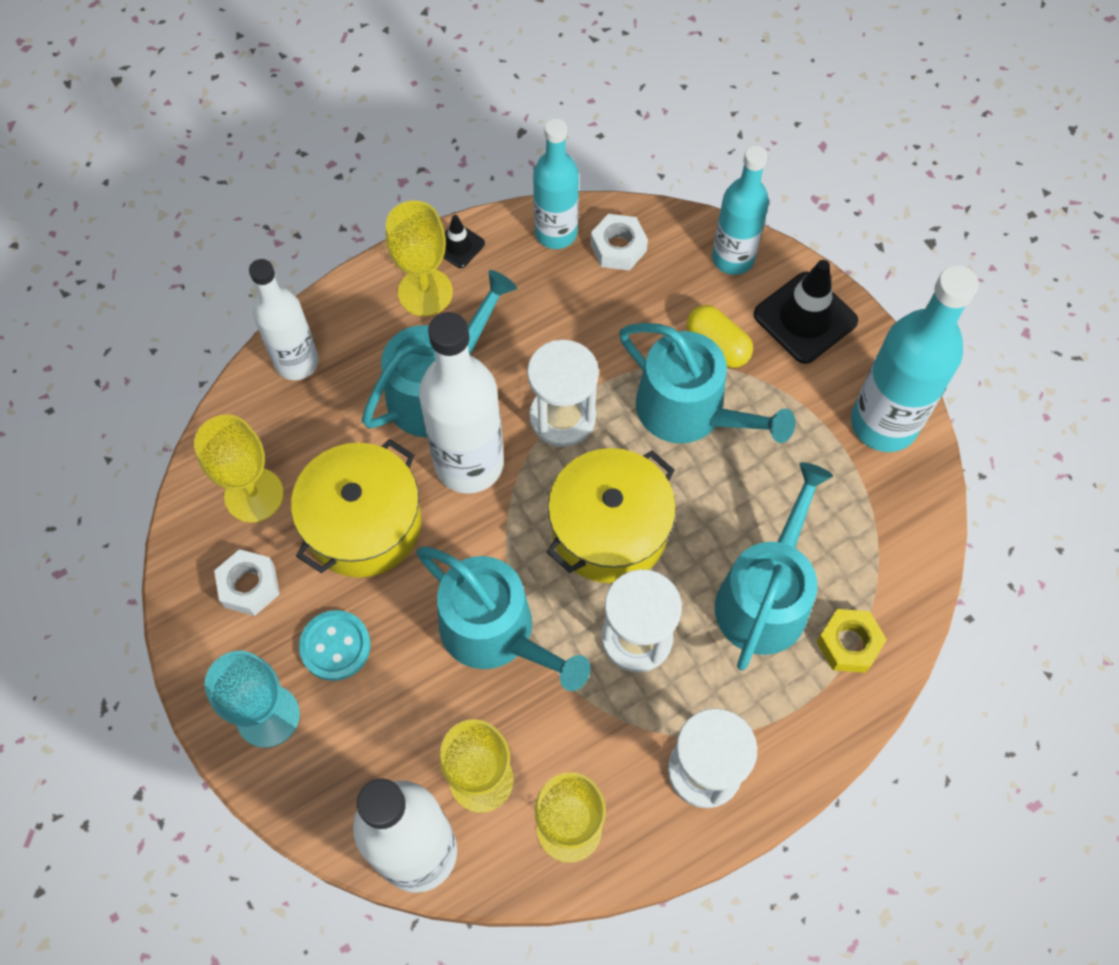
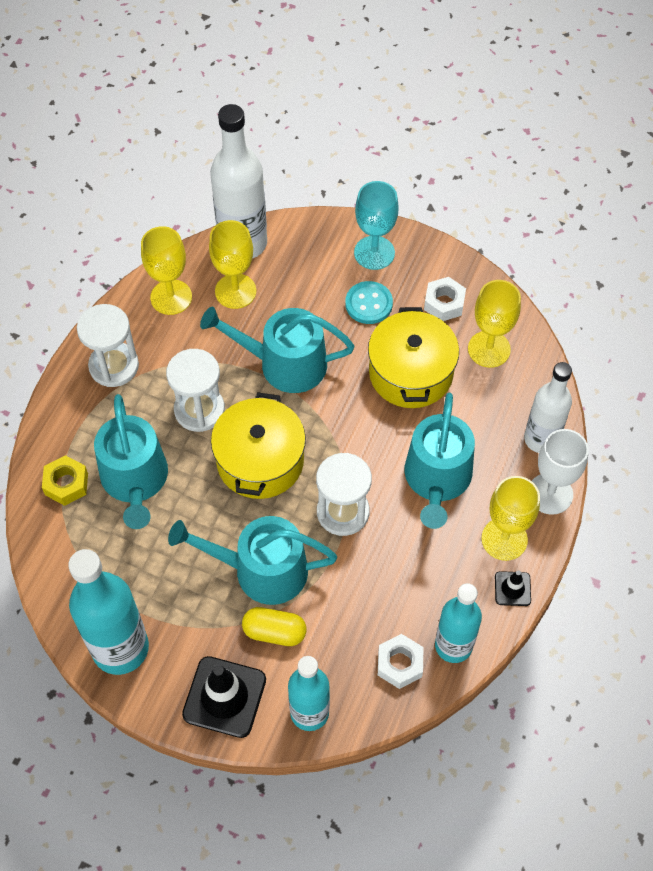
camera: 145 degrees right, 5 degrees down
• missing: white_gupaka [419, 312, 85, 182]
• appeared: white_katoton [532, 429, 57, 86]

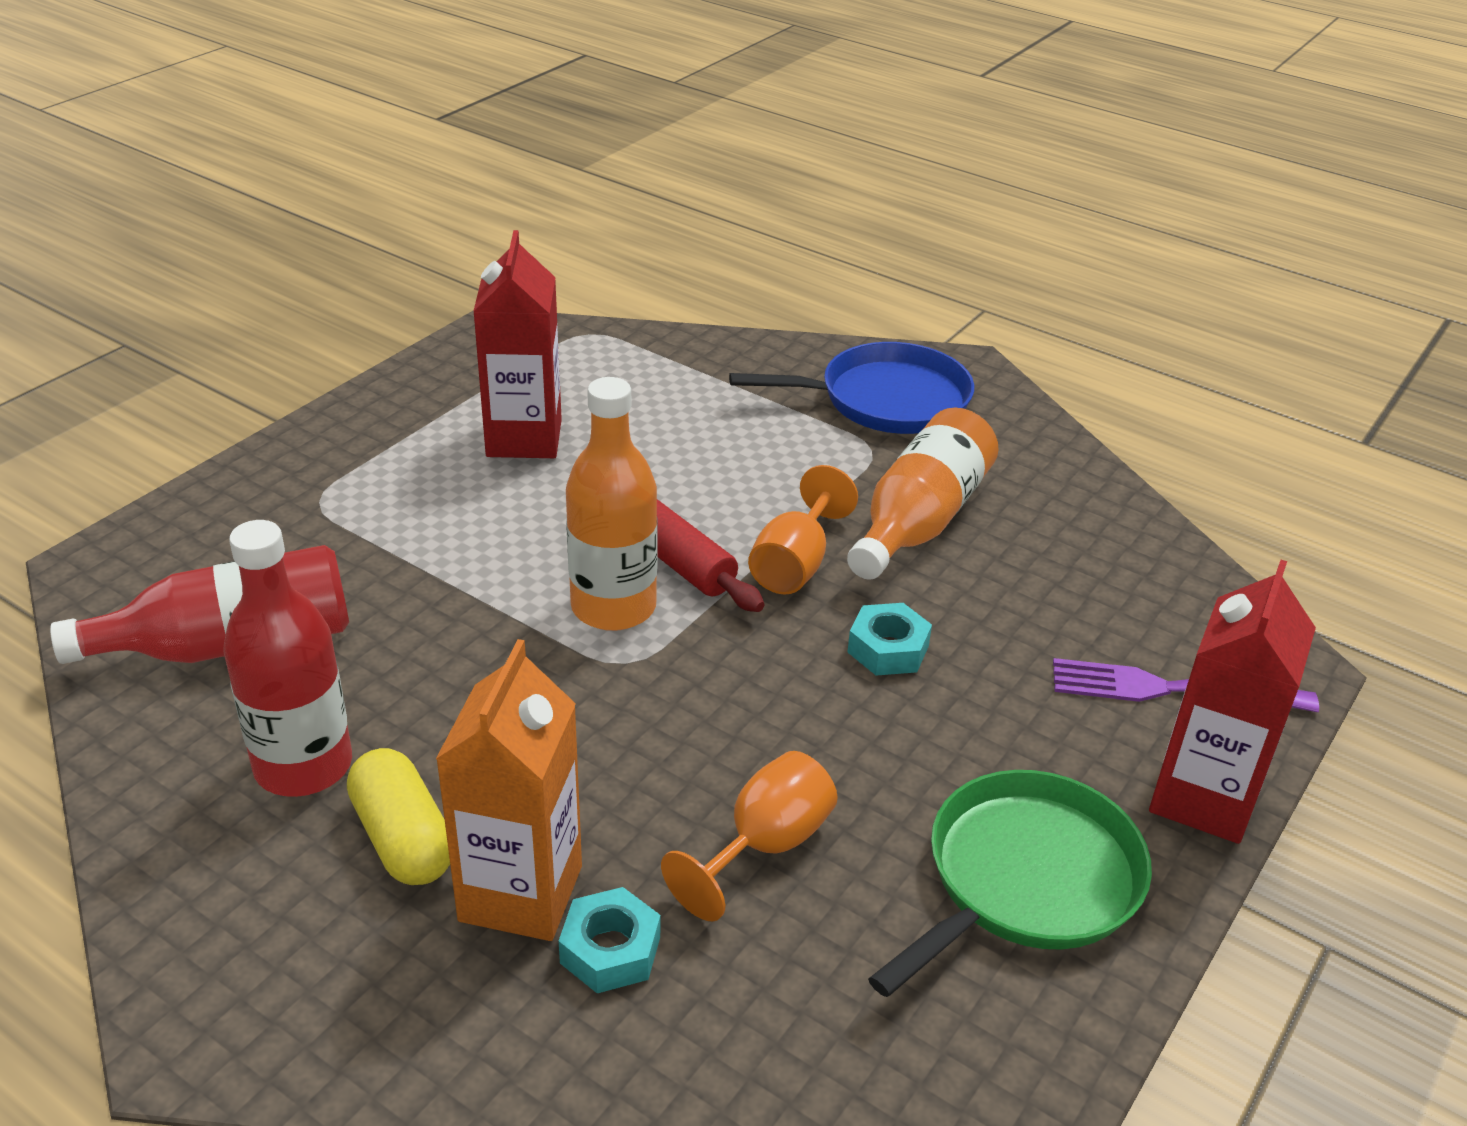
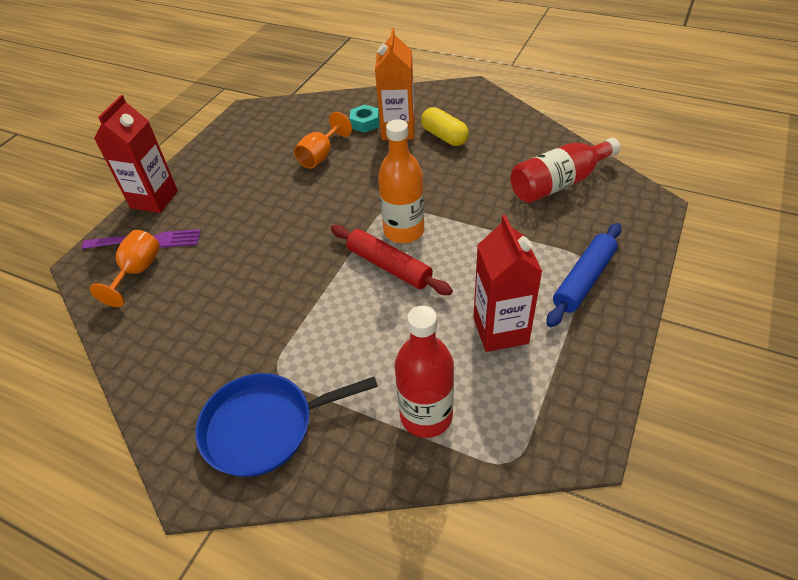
camera: 175 degrees right, 10 degrees up
• relocated: red_gupaka [223, 520, 129, 277] to [395, 306, 59, 132]
• relocated: orange_katoton [748, 465, 110, 130] to [90, 230, 70, 77]
• missing: orange_gupaka [847, 408, 152, 172]
• missing: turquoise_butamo [847, 603, 85, 73]
• missing: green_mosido [868, 770, 284, 227]
• appeared: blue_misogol [547, 223, 75, 104]

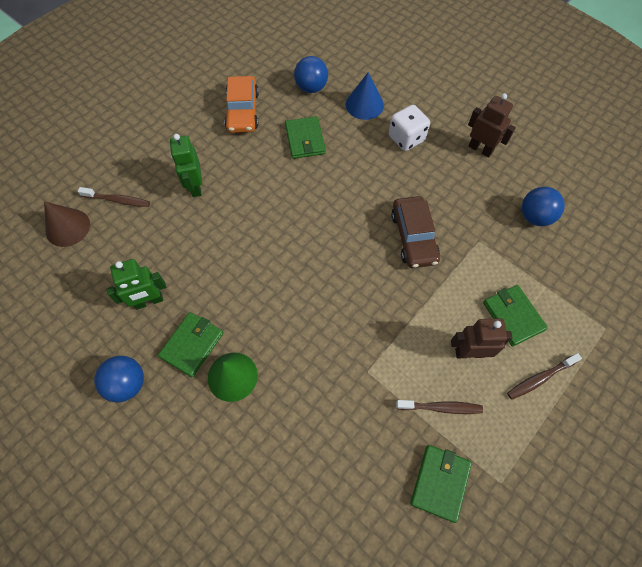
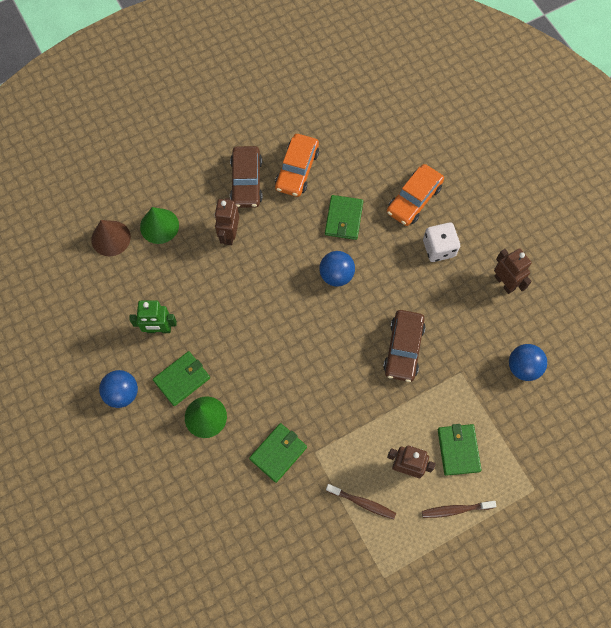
camera: 20 degrees right, 5 degrees up
• exchanged: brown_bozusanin [78, 187, 72, 20] to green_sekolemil [140, 207, 39, 37]
• colour: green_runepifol [170, 134, 32, 63] to brown_runepifol [215, 198, 24, 47]
• relocated: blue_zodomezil [294, 56, 34, 37] to [319, 251, 36, 35]
• exchanged: blue_sekolemil [346, 72, 38, 48] to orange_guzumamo [387, 164, 57, 62]
• relocated: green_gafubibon [410, 445, 62, 78] to [249, 423, 58, 60]
• appeared: brown_guzumamo [230, 146, 33, 62]

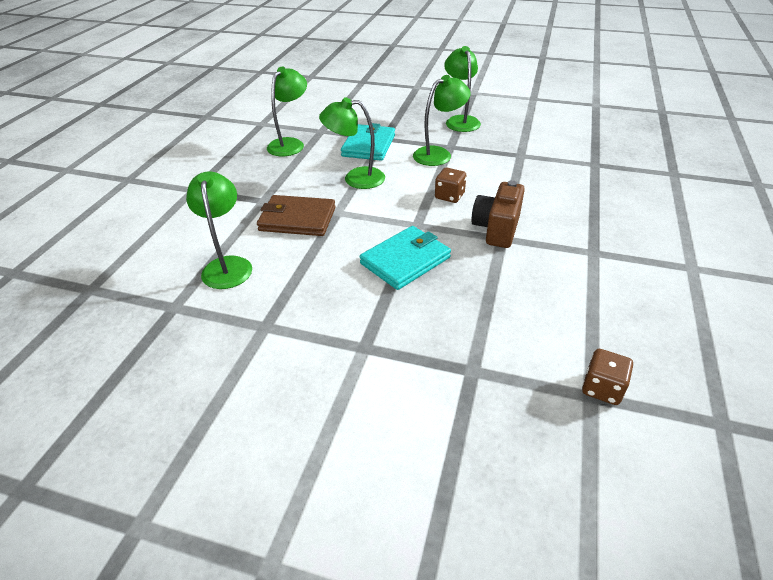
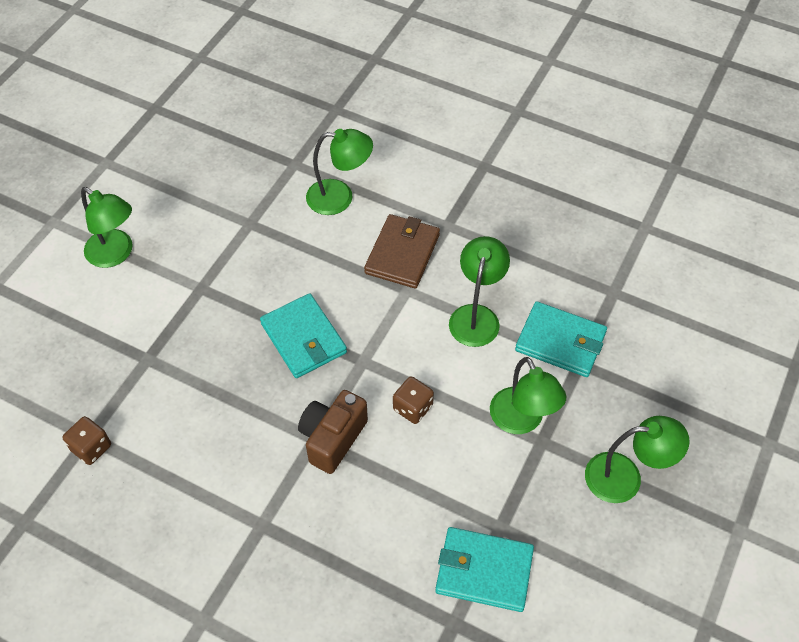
camera: 100 degrees right, 15 degrees up
• relocated: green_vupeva [267, 67, 40, 89] to [81, 187, 52, 81]
• spun: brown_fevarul [471, 180, 54, 68] = [298, 390, 70, 84] 90 degrees counterclockwise
• appeared: turquoise_gafubibon [435, 527, 99, 85]

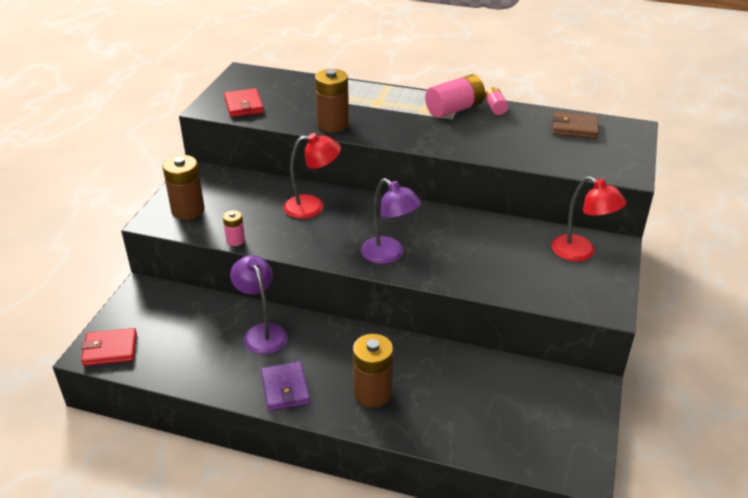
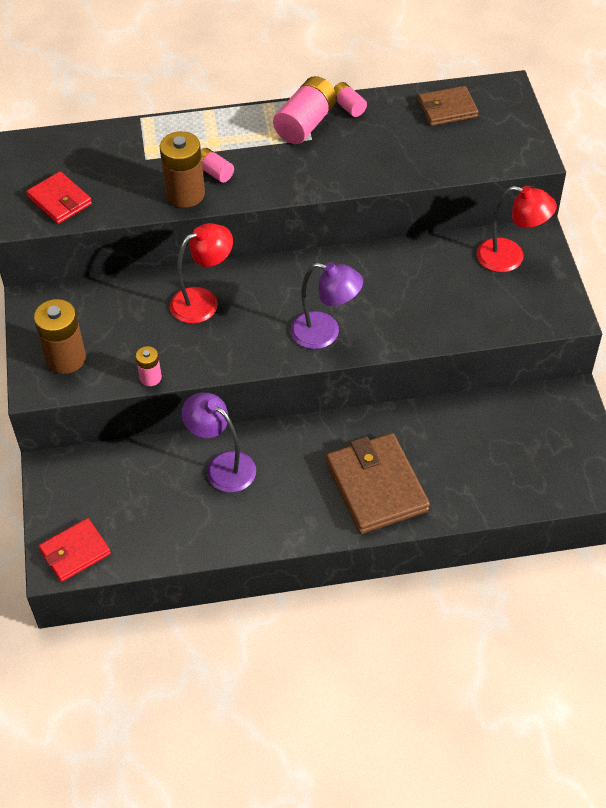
camera: 25 degrees left, 15 degrees up
• missing: purple_gafubibon [261, 361, 49, 50]
• exchanged: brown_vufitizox [353, 334, 40, 73] to brown_gafubibon [326, 433, 104, 101]
• appeared: pink_vufitizox [201, 148, 33, 35]

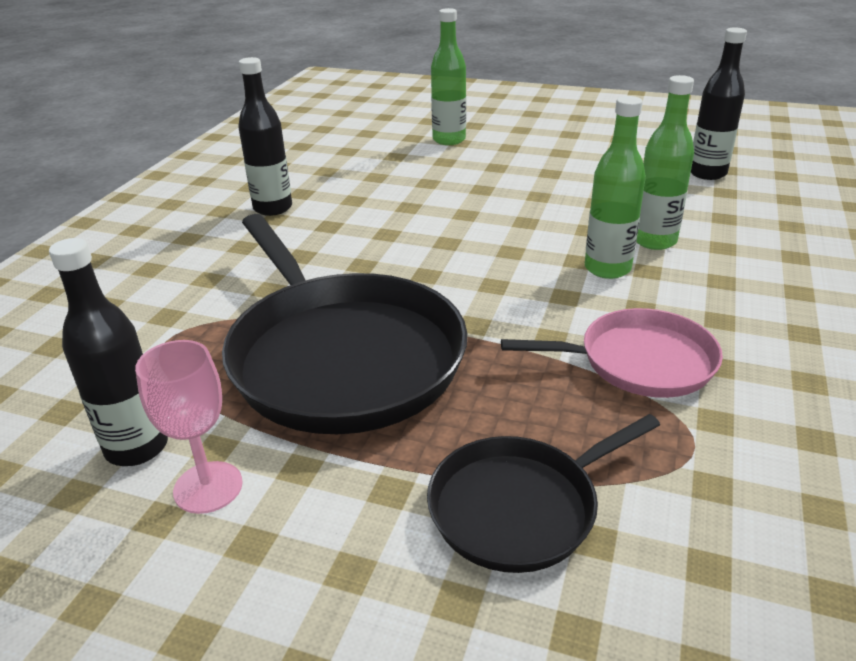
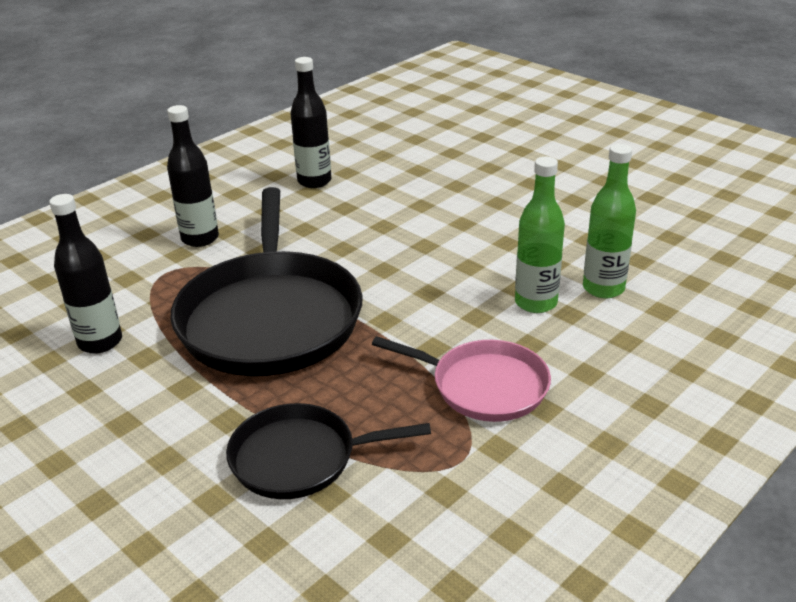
camera: 25 degrees right, 0 degrees up
• missing: pink_katoton [135, 340, 108, 174]
• missing: green_gupaka [431, 8, 35, 137]
• relocated: black_gupaka [691, 28, 56, 152] to [167, 105, 52, 142]

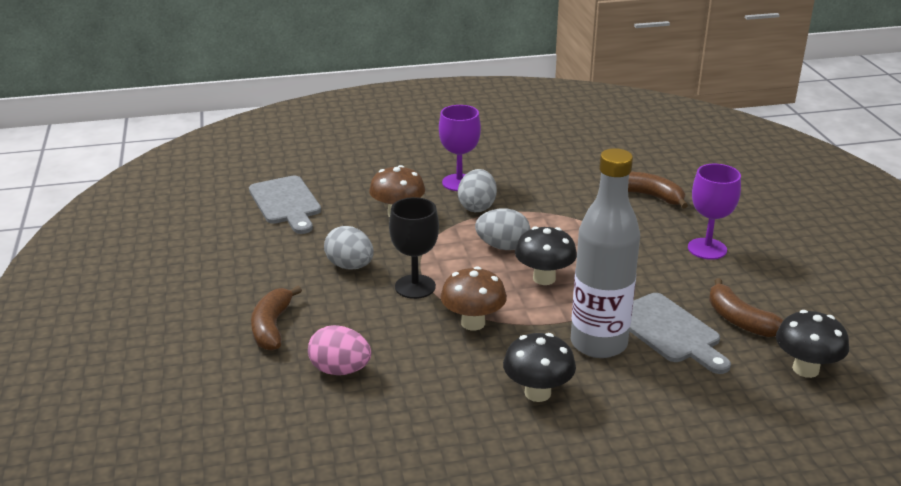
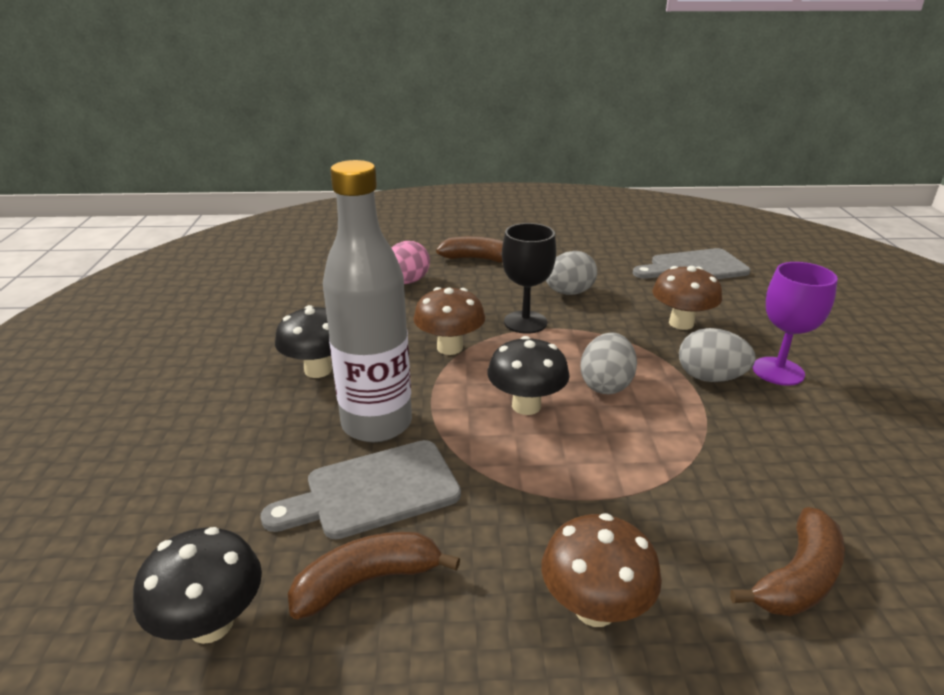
camera: 100 degrees right, 0 degrees up
• exchanged: purple_katoton [688, 164, 53, 96] to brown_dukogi [541, 513, 121, 114]

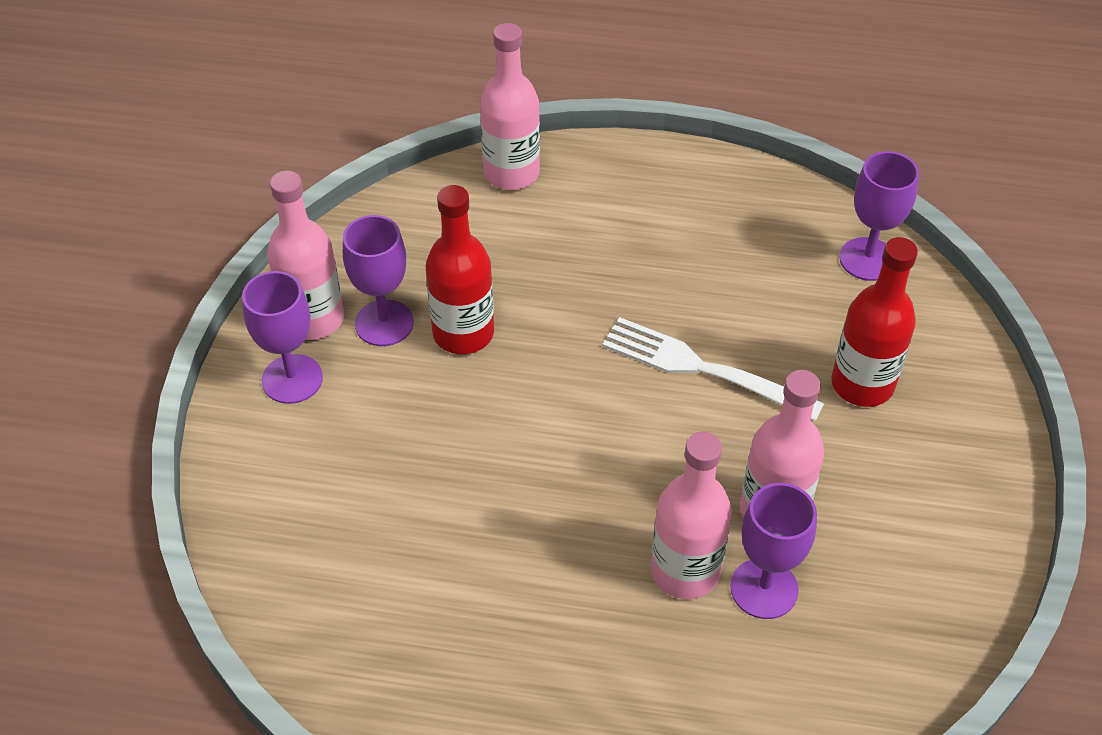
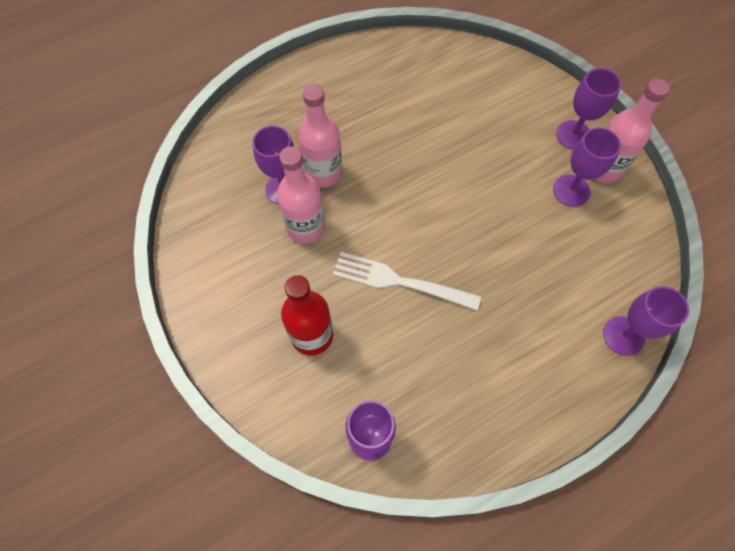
camera: 140 degrees right, 15 degrees up
• missing: red_gupaka [426, 185, 68, 169]
• exchanged: pink_gupaka [480, 23, 60, 167] to purple_katoton [603, 286, 86, 70]
• spun: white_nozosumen [602, 317, 222, 105] = [333, 252, 148, 58] 150 degrees counterclockwise

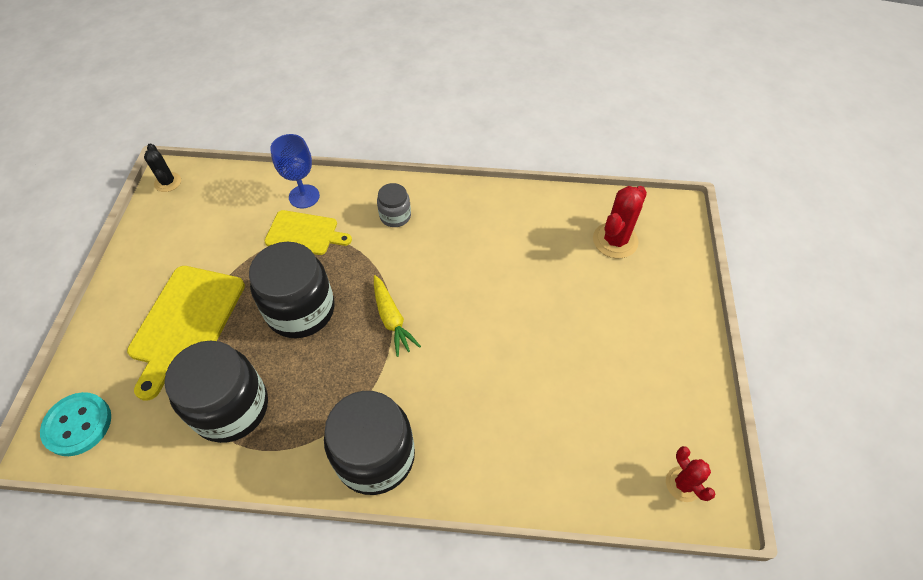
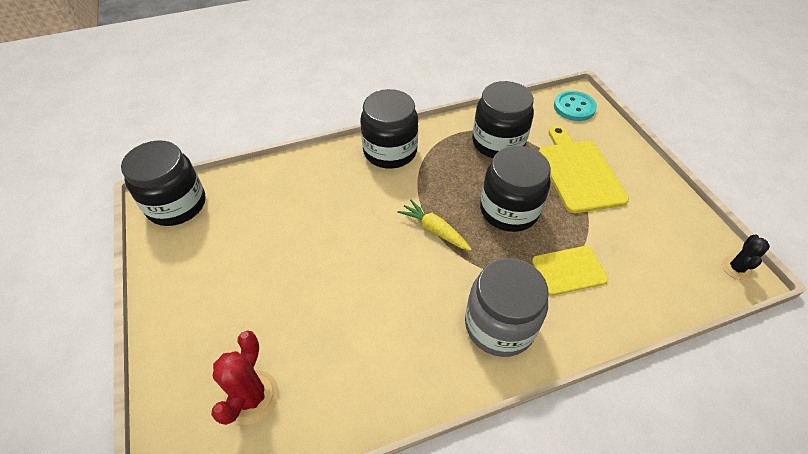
camera: 155 degrees right, 5 degrees down
• spun: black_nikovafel [144, 144, 37, 48] = [722, 235, 48, 45] 75 degrees clockwise
• missing: blue_katoton [270, 134, 50, 74]
• size: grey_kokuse [377, 183, 34, 44] = [465, 258, 84, 99] x1.99
• exchanged: red_nikovafel [666, 446, 49, 56] to black_kokuse [121, 140, 85, 86]

